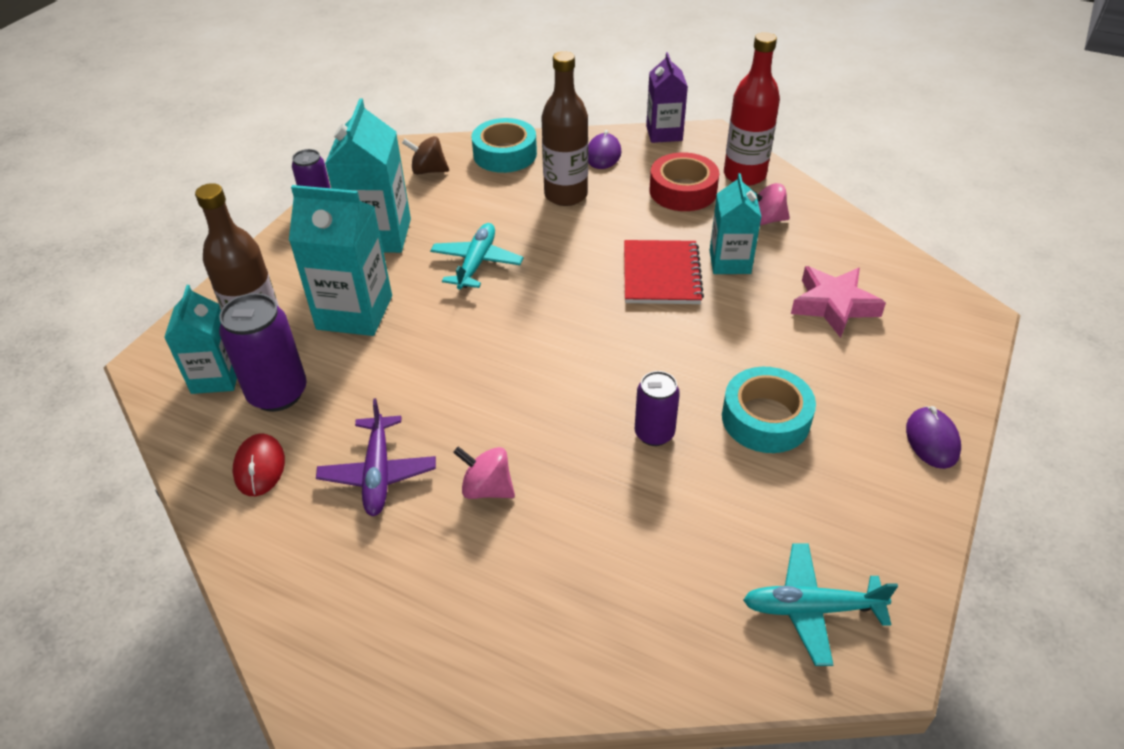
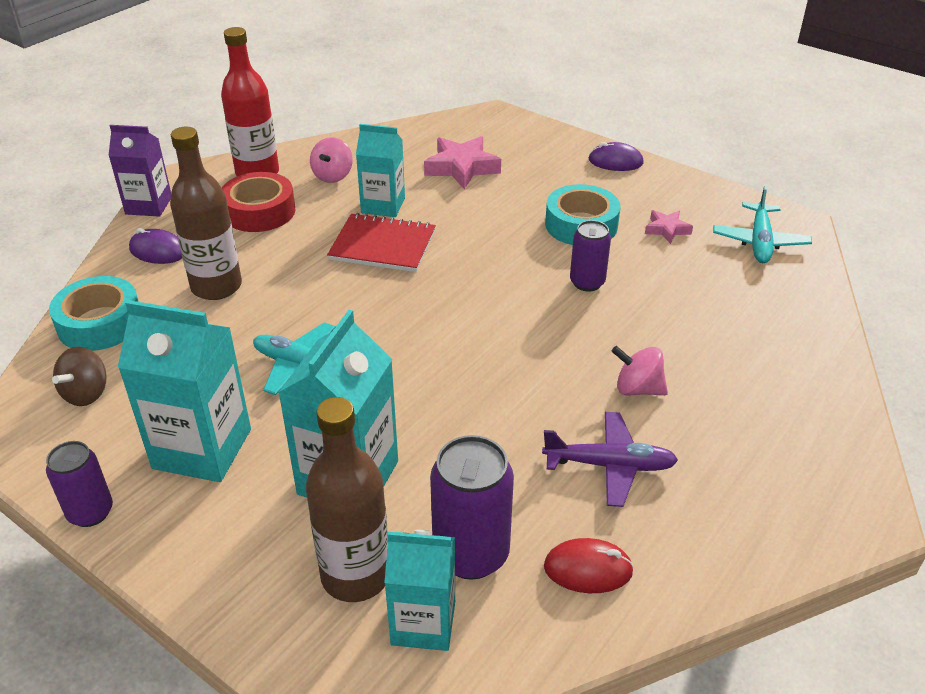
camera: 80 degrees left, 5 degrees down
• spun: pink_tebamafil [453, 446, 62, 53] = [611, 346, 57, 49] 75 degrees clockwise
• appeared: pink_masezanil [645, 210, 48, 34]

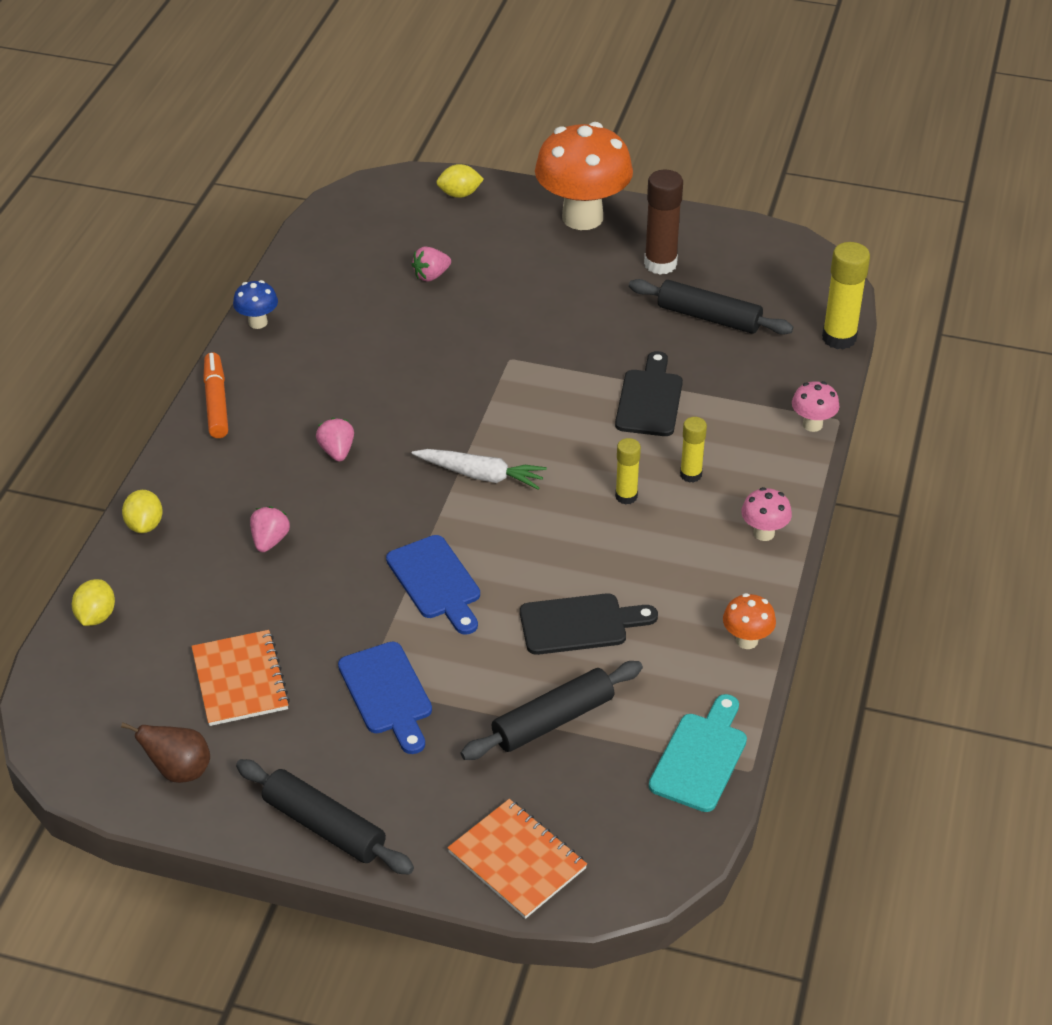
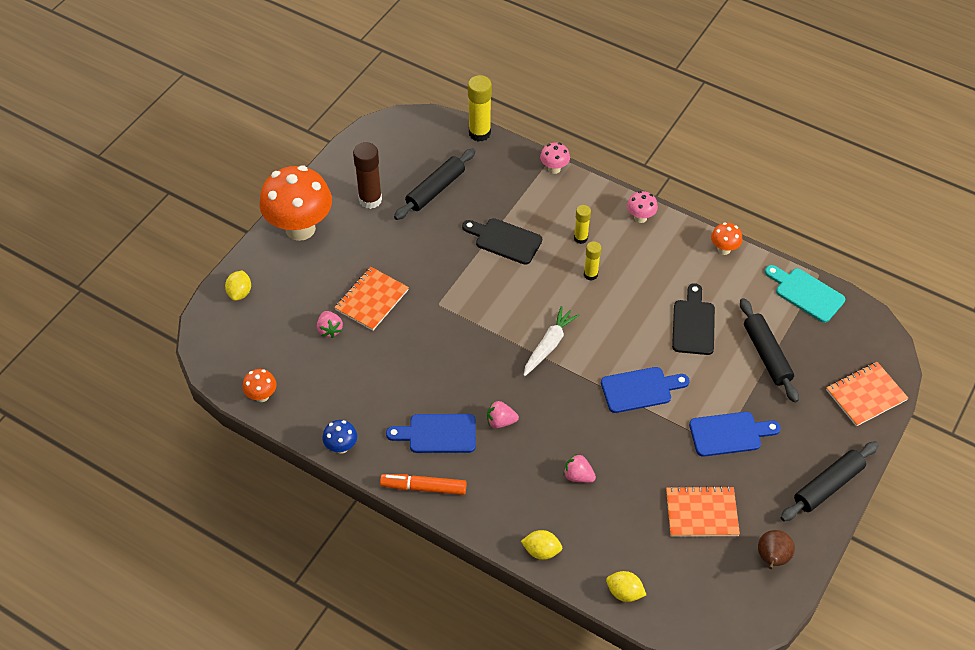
camera: 75 degrees left, 10 degrees up
• appeared: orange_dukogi [242, 369, 35, 33]
• appeared: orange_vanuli [334, 267, 75, 64]
• appeared: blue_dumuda [386, 414, 90, 39]

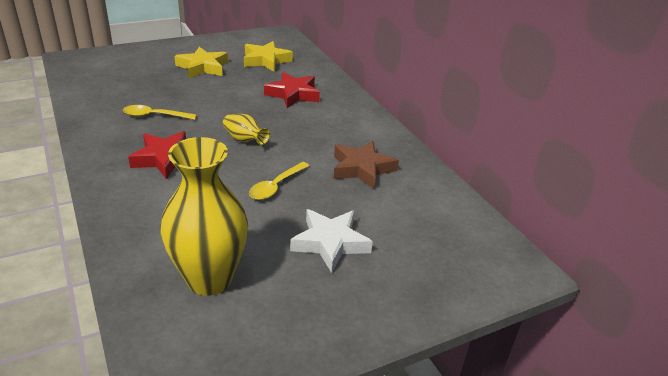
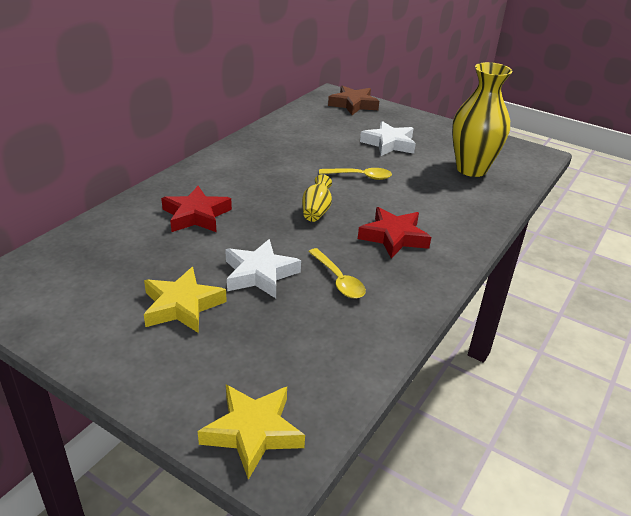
camera: 120 degrees left, 0 degrees up
• relocated: yellow_masezanil [244, 41, 49, 31] to [198, 385, 107, 95]
• relocated: brown_masezanil [333, 141, 66, 48] to [328, 86, 51, 29]
• appeared: white_masezanil [225, 239, 76, 59]

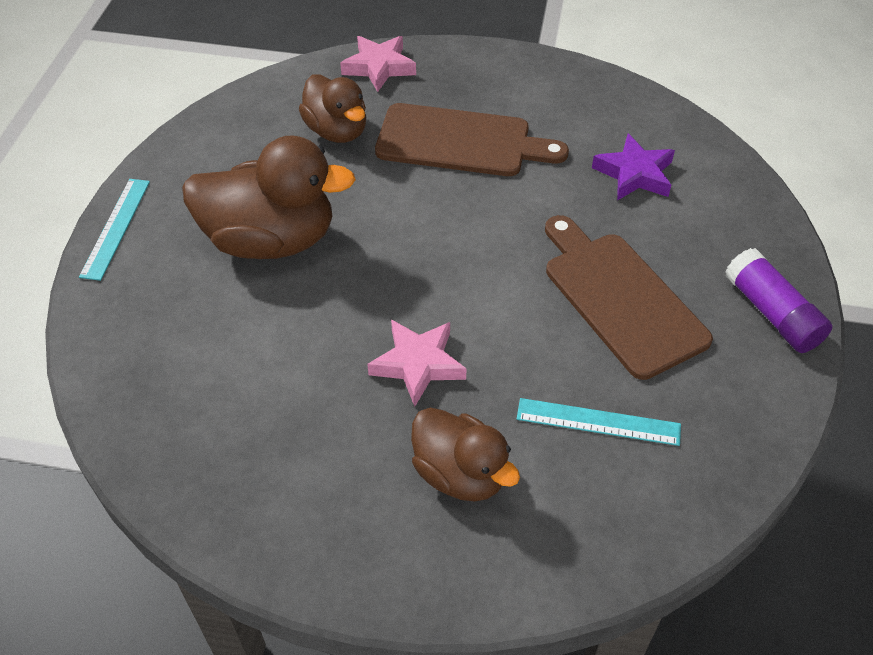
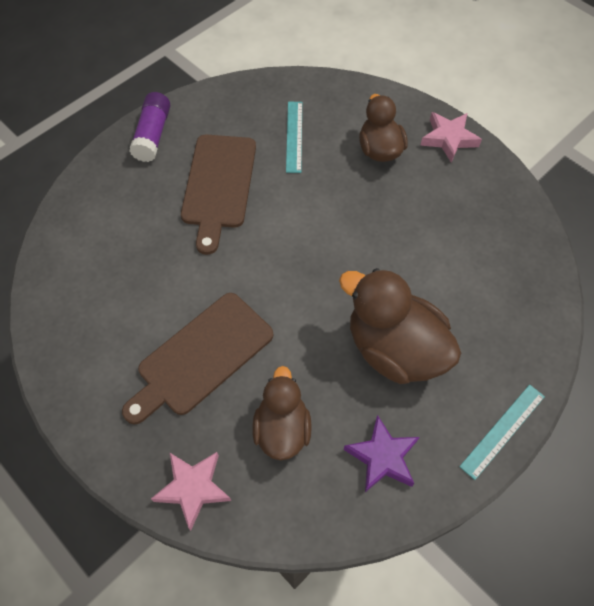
camera: 145 degrees left, 10 degrees up
• relocated: pink_masezanil [367, 319, 100, 88] to [420, 112, 62, 50]
• spun: brown_dumuda [375, 103, 194, 73] = [122, 293, 151, 131] 90 degrees counterclockwise
• spun: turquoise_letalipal [517, 398, 164, 48] = [286, 102, 16, 71] 45 degrees clockwise
• relocated: purple_masezanil [592, 134, 83, 67] to [344, 415, 75, 77]

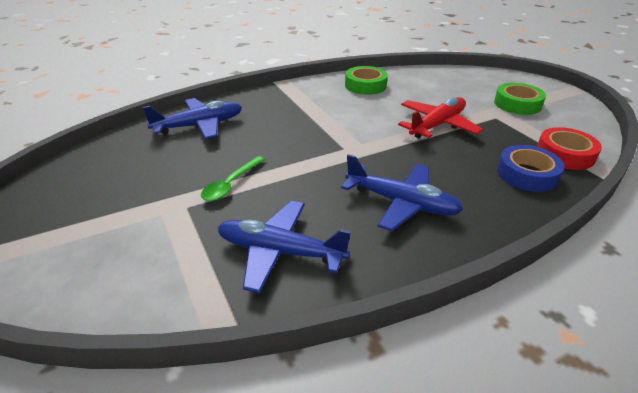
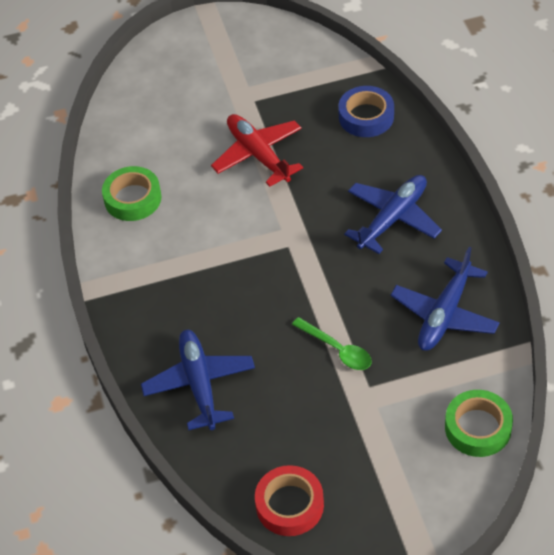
camera: 75 degrees left, 15 degrees up
• relocated: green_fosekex [494, 83, 52, 32] to [445, 390, 68, 67]
• relocated: red_fosekex [537, 127, 65, 43] to [255, 465, 69, 71]

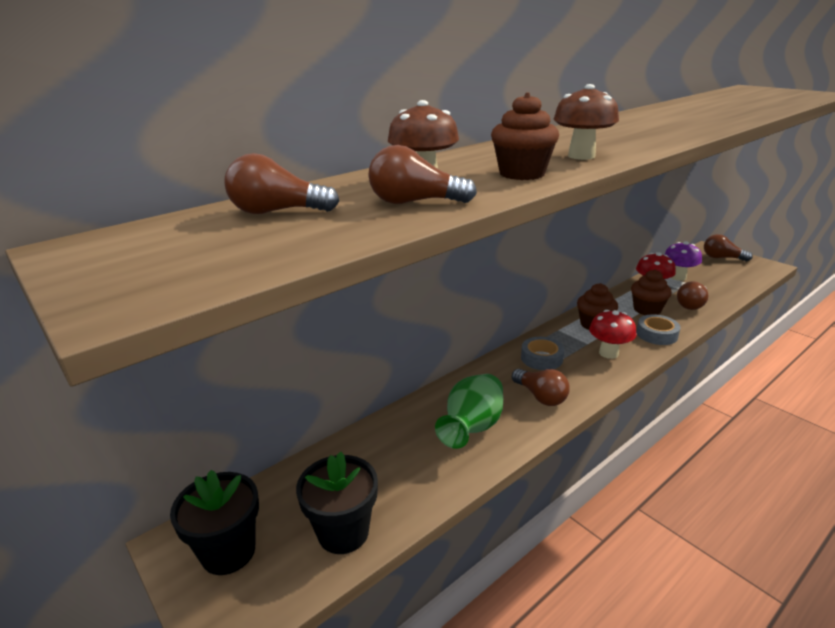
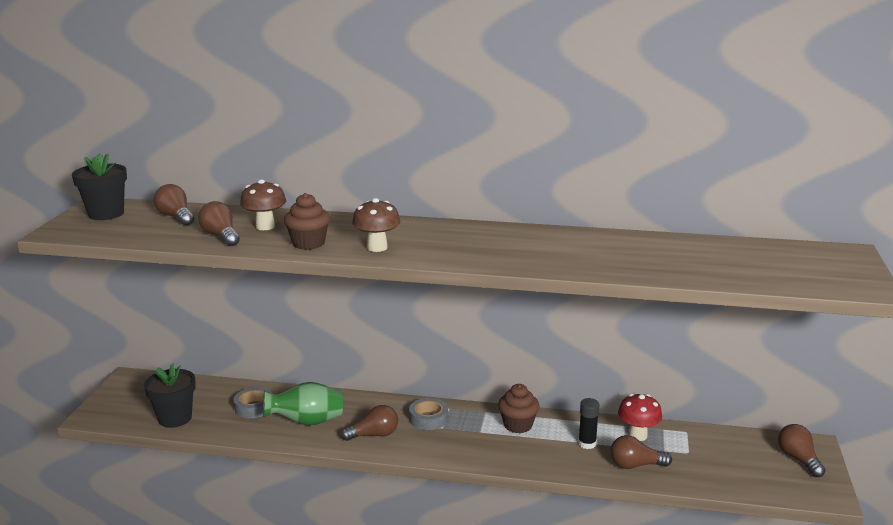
camera: 50 degrees right, 5 degrees down
• relocated: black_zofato [170, 470, 89, 105] to [72, 153, 55, 67]
• spun: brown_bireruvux [512, 369, 58, 37] = [340, 405, 58, 36] 120 degrees counterclockwise
• missing: red_dukogi [589, 310, 47, 49]
• exchanged: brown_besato [631, 270, 41, 45] to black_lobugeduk [578, 398, 21, 51]
• relocated: grey_fosekex [636, 314, 45, 31] to [234, 387, 37, 31]
• missing: purple_dukogi [664, 241, 38, 40]

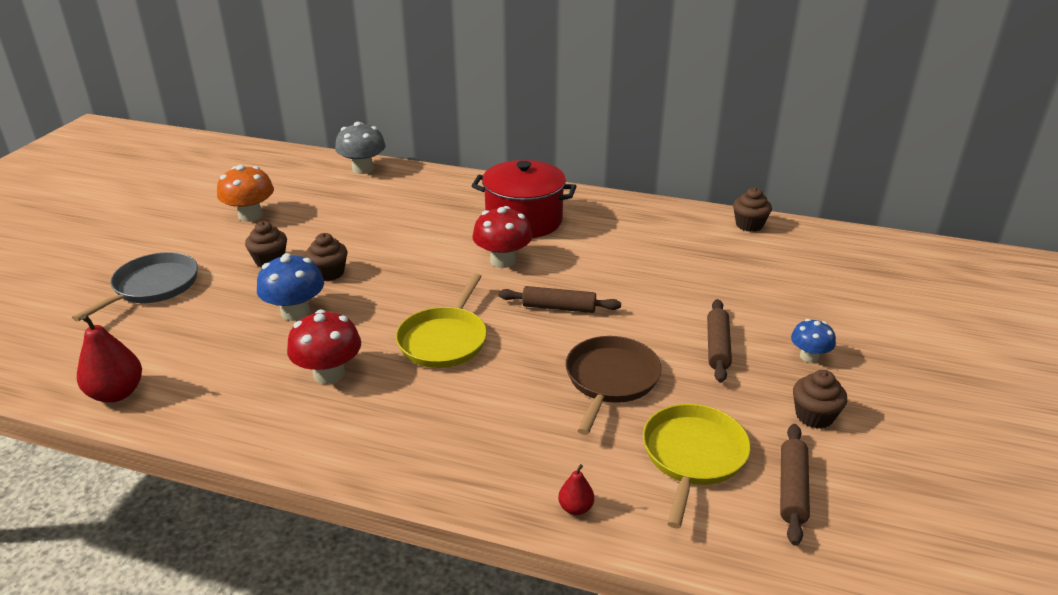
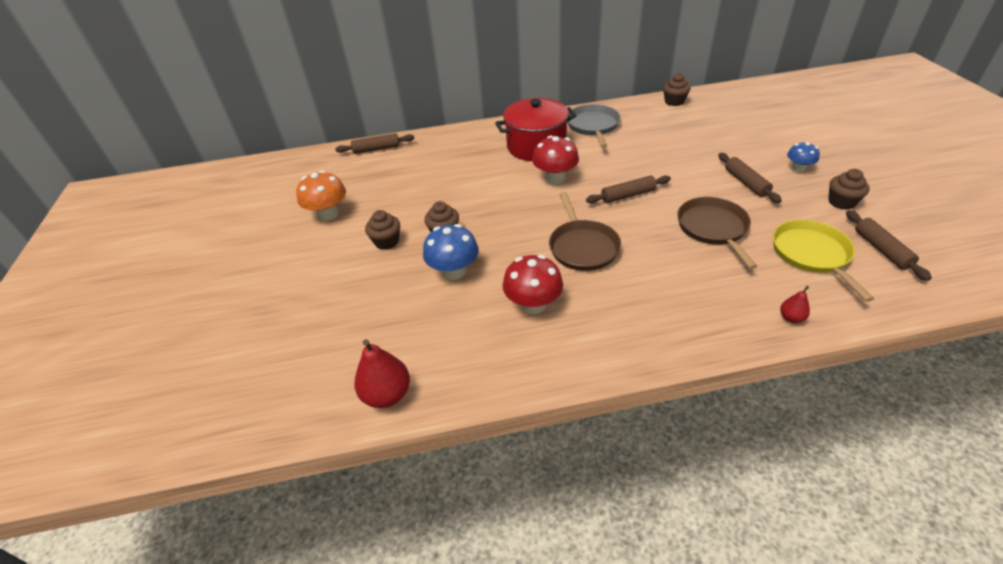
camera: 25 degrees left, 10 degrees up
• relocated: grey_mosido [72, 252, 126, 70] to [567, 104, 54, 44]
• exchanged: grey_dukogi [335, 122, 51, 52] to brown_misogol [335, 133, 80, 21]
• colour: yellow_mosido [396, 273, 91, 95] to brown_mosido [549, 192, 72, 79]

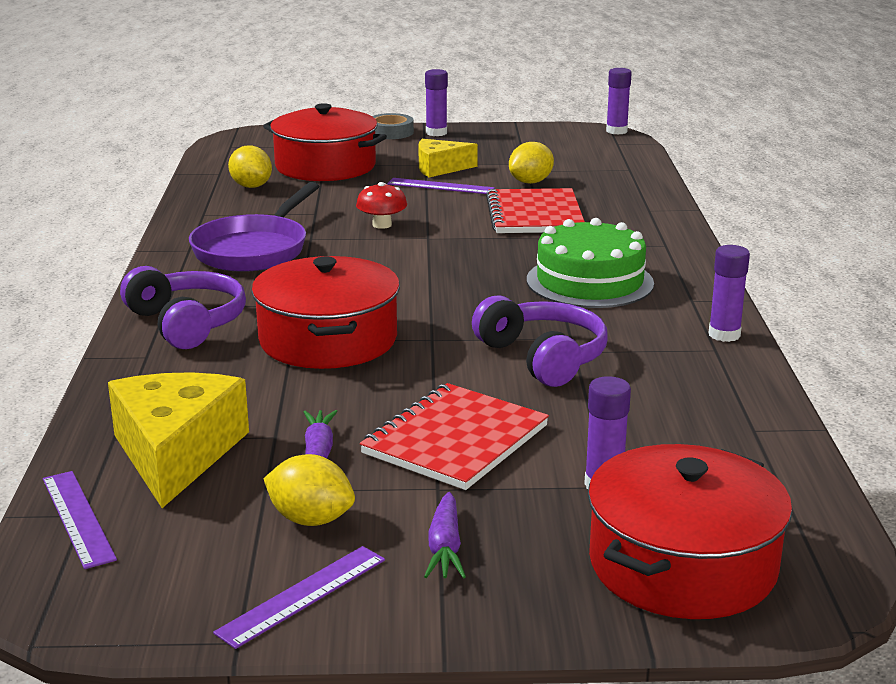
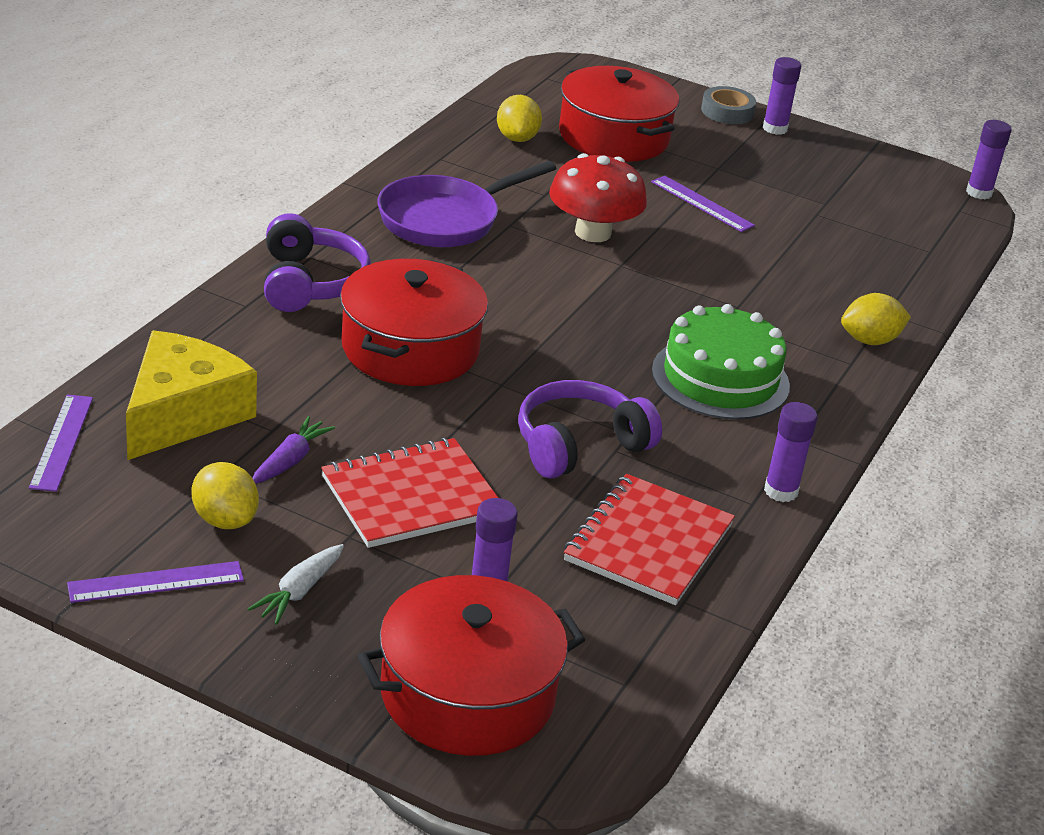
camera: 25 degrees right, 10 degrees up
• size: red_dukogi [356, 182, 51, 47] = [549, 153, 98, 89] x1.76
• missing: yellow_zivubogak [419, 139, 59, 38]
• colour: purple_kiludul [424, 492, 42, 87] to white_kiludul [248, 544, 96, 81]
• spun: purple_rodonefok [472, 295, 136, 92] = [518, 380, 144, 99] 120 degrees counterclockwise
• relocated: red_vanuli [486, 188, 99, 45] to [564, 474, 171, 131]
• relocated: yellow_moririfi [509, 142, 45, 42] to [841, 293, 70, 52]

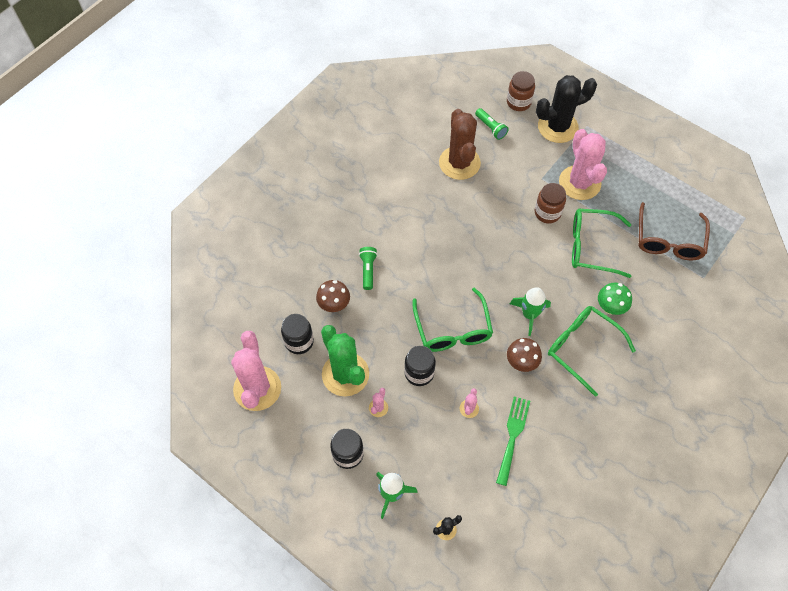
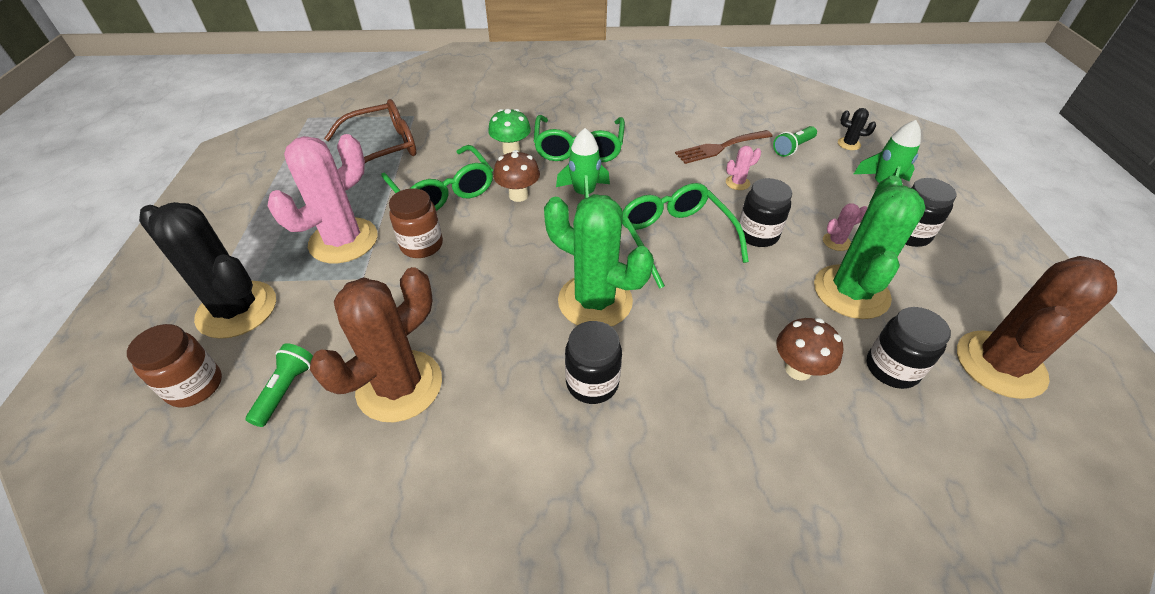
camera: 130 degrees left, 15 degrees down
• colour: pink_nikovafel [231, 331, 50, 80] to brown_nikovafel [957, 256, 160, 143]
• relocated: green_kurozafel [359, 247, 18, 43] to [773, 126, 44, 31]
• spun: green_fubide [413, 288, 80, 64] = [622, 183, 127, 106] 60 degrees counterclockwise
• colour: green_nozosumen [496, 396, 34, 90] to brown_nozosumen [675, 130, 98, 34]
• relocated: brown_dukogi [507, 338, 35, 34] to [493, 150, 47, 52]
• appeared: green_nikovafel [544, 194, 110, 133]
• appeared: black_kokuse [565, 321, 57, 83]

